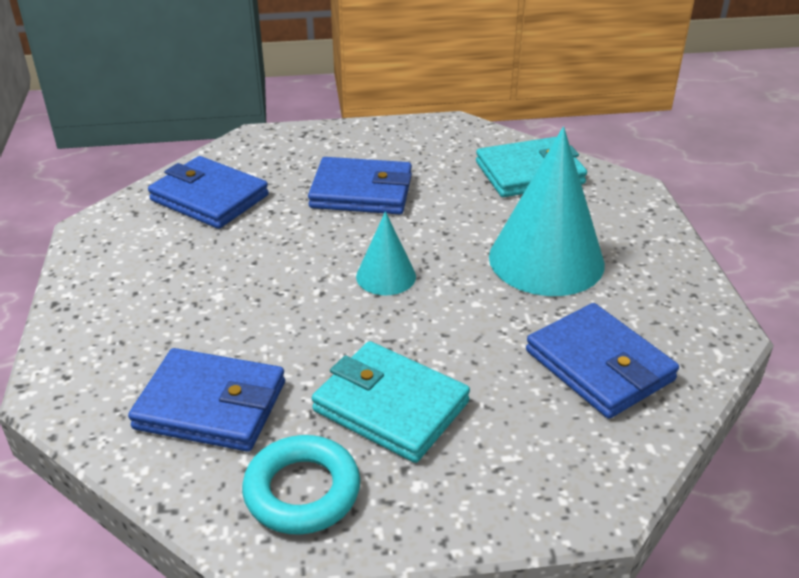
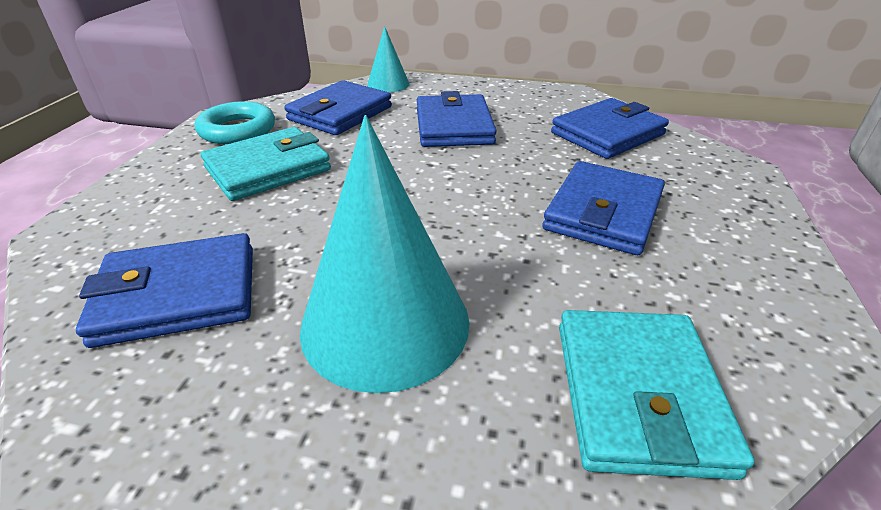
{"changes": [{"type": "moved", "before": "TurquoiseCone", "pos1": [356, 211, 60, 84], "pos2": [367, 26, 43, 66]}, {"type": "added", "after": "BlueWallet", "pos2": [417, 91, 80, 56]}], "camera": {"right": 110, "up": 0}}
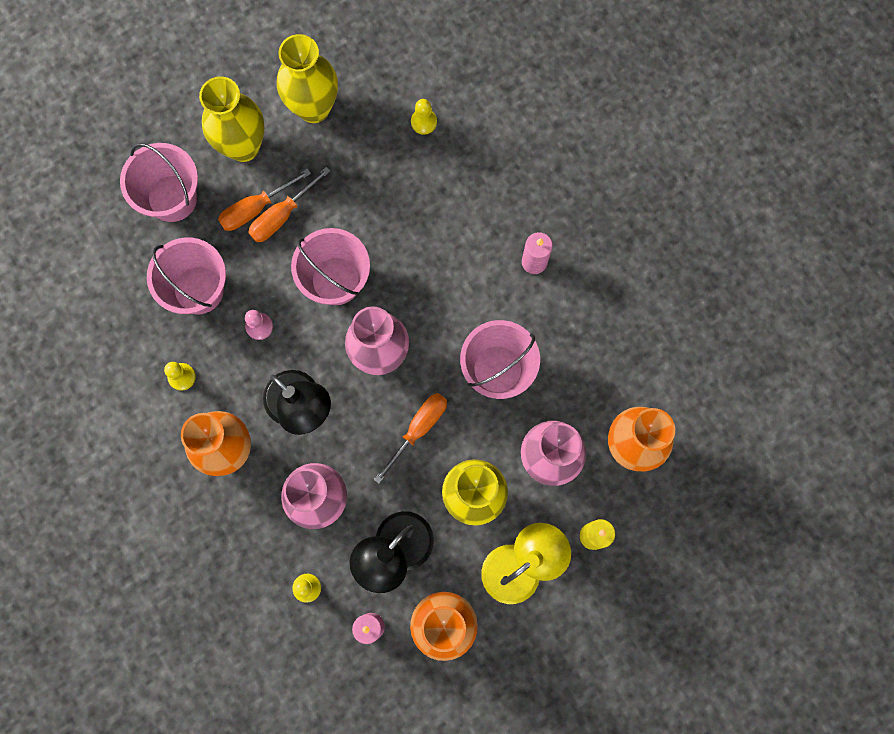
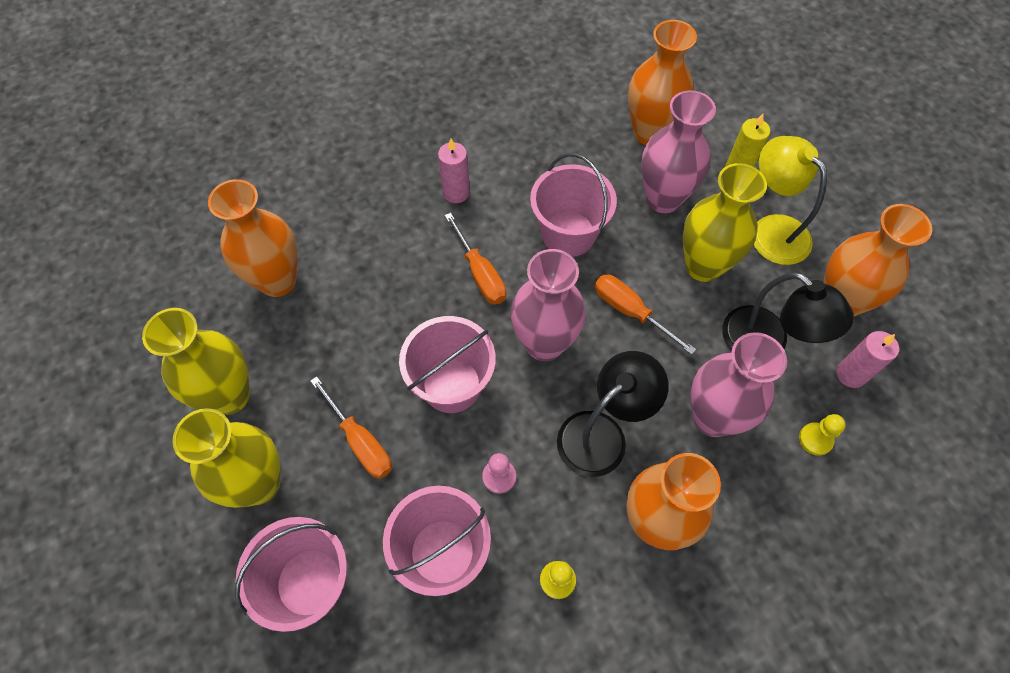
{"changes": [{"type": "replaced", "before": "YellowPawn", "after": "OrangeVase", "pos1": [411, 99, 26, 36], "pos2": [208, 179, 89, 118]}, {"type": "moved", "before": "OrangeScrewdriver", "pos1": [218, 169, 93, 62], "pos2": [445, 213, 61, 92]}], "camera": {"right": -85, "up": -15}}
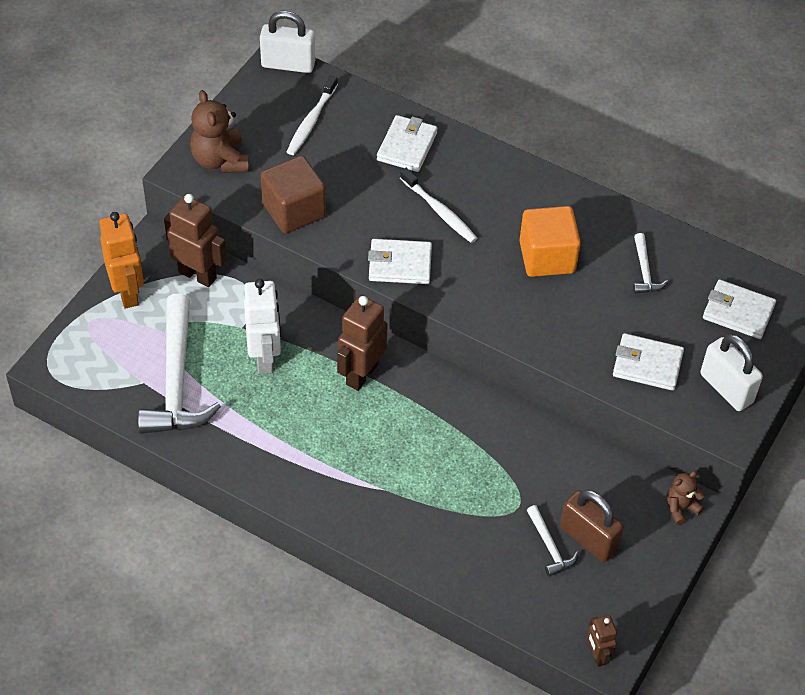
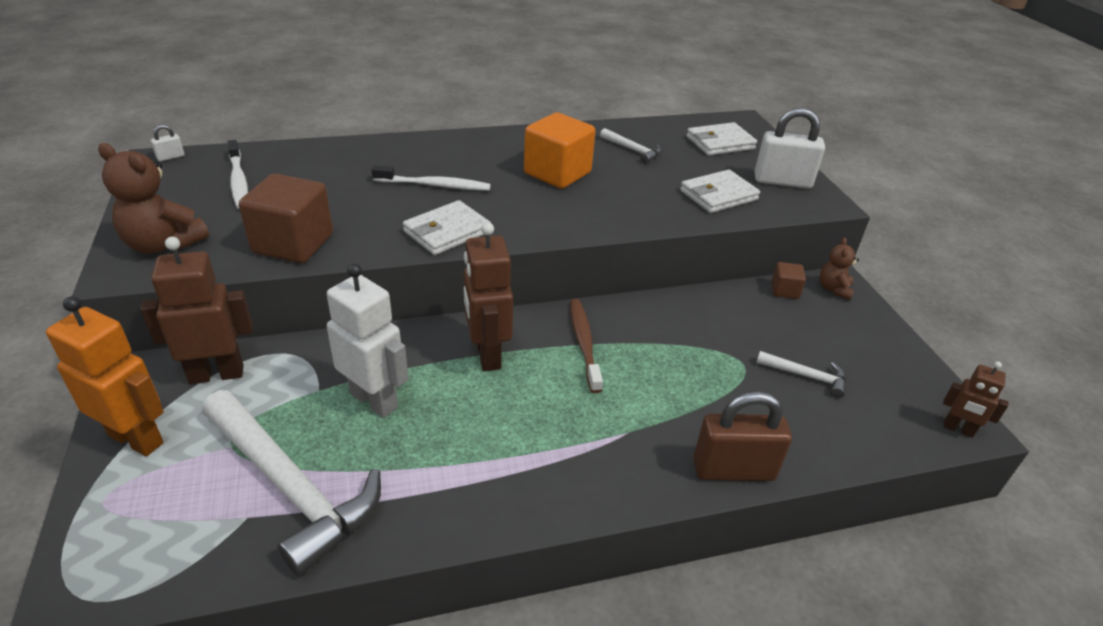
{"changes": [{"type": "resized", "before": "WhitePadlock", "pos1": [260, 11, 55, 62], "pos2": [151, 125, 34, 36], "scale": 0.43}, {"type": "added", "after": "BrownToothbrush", "pos2": [570, 299, 33, 94]}, {"type": "moved", "before": "BrownPadlock", "pos1": [560, 490, 64, 72], "pos2": [693, 391, 99, 90]}, {"type": "added", "after": "BrownCube", "pos2": [772, 262, 34, 37]}, {"type": "removed", "before": "WhiteWallet", "pos1": [377, 115, 61, 57]}], "camera": {"right": -45, "up": -15}}
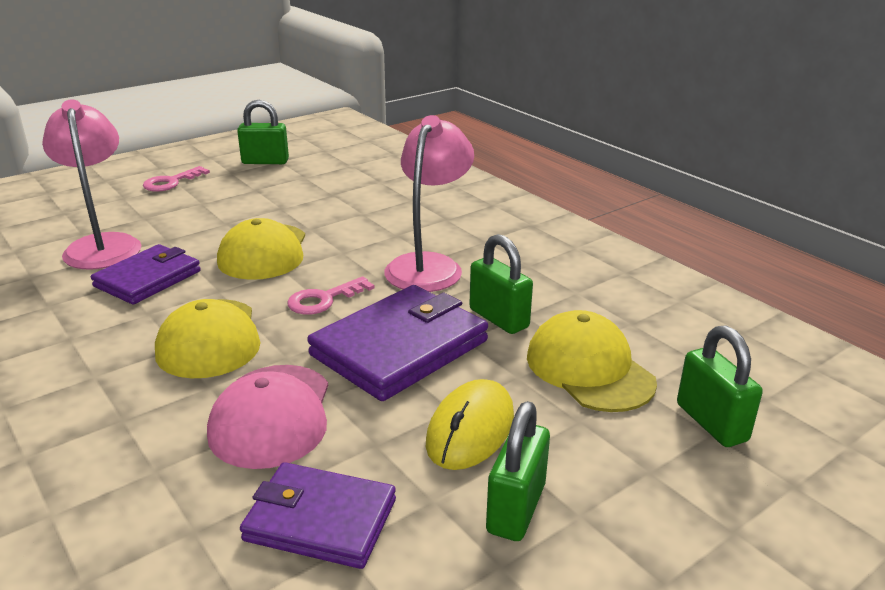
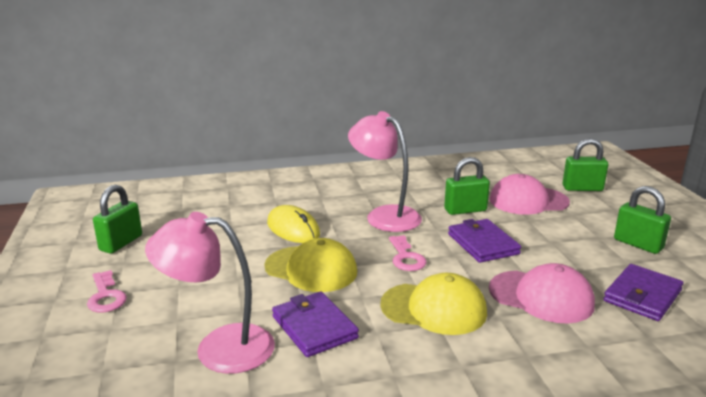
{"changes": [{"type": "moved", "before": "YellowMouse", "pos1": [426, 379, 88, 91], "pos2": [267, 205, 53, 38]}, {"type": "resized", "before": "PurpleWallet", "pos1": [307, 285, 181, 116], "pos2": [448, 219, 73, 44], "scale": 0.66}, {"type": "recoloured", "before": "YellowCap", "after": "PinkCap", "pos1": [527, 310, 130, 102], "pos2": [490, 174, 80, 41]}], "camera": {"right": -65, "up": -5}}
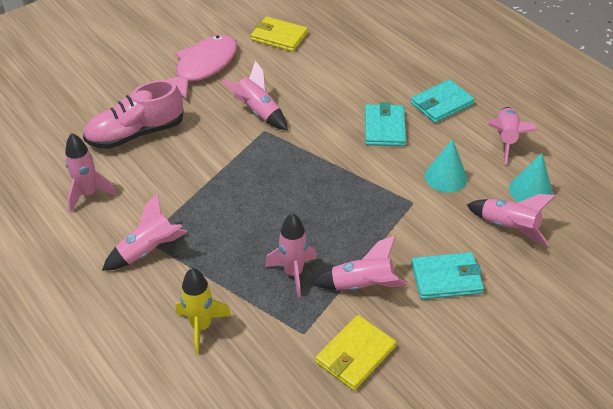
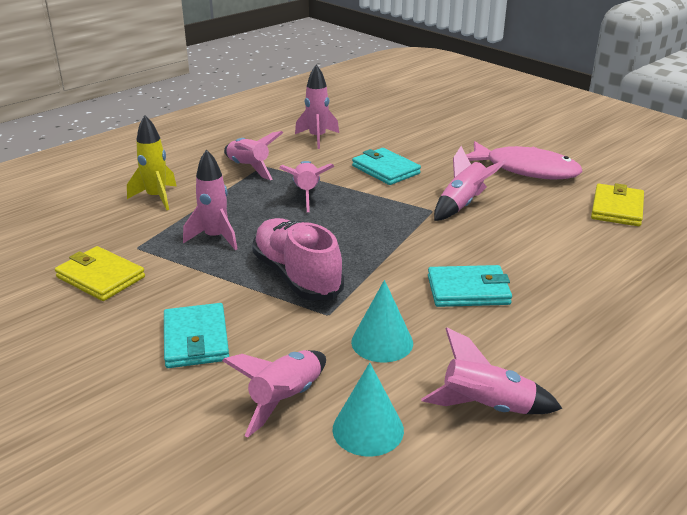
{"changes": [{"type": "moved", "before": "PinkShoe", "pos1": [83, 80, 101, 69], "pos2": [252, 218, 92, 83]}, {"type": "moved", "before": "PinkRocket", "pos1": [312, 236, 96, 54], "pos2": [279, 161, 55, 51]}, {"type": "moved", "before": "TurquoiseWallet", "pos1": [411, 79, 64, 44], "pos2": [352, 148, 69, 37]}], "camera": {"right": 85, "up": -15}}
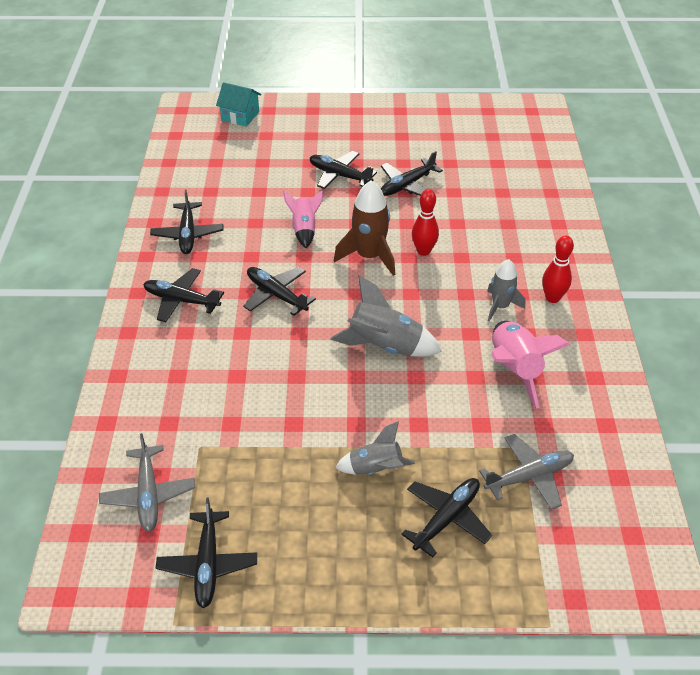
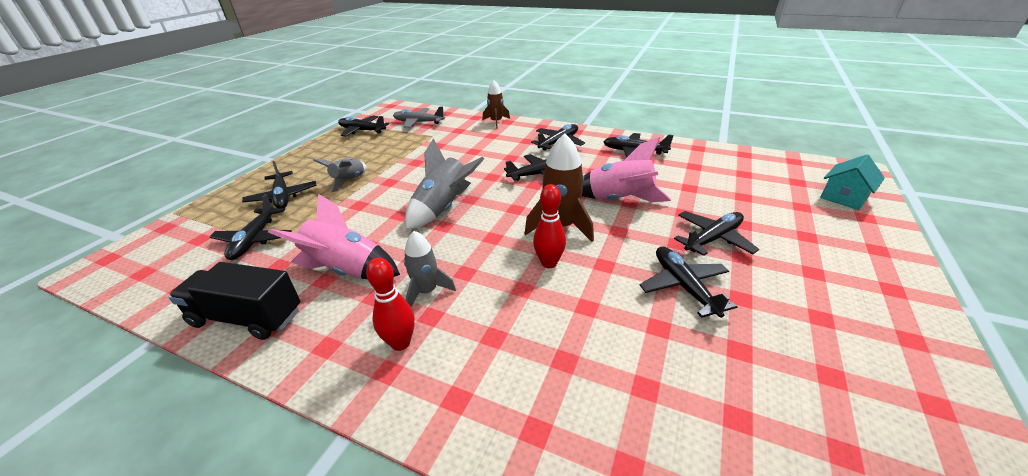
{"changes": [{"type": "added", "after": "BlackTruck", "pos2": [168, 262, 133, 78]}, {"type": "recoloured", "before": "GreyPlane", "after": "BlackPlane", "pos1": [479, 434, 95, 76], "pos2": [210, 194, 82, 66]}, {"type": "added", "after": "BrownRocket", "pos2": [483, 81, 27, 47]}, {"type": "resized", "before": "PinkRocket", "pos1": [283, 190, 40, 58], "pos2": [582, 137, 89, 65], "scale": 1.56}], "camera": {"right": 115, "up": -10}}
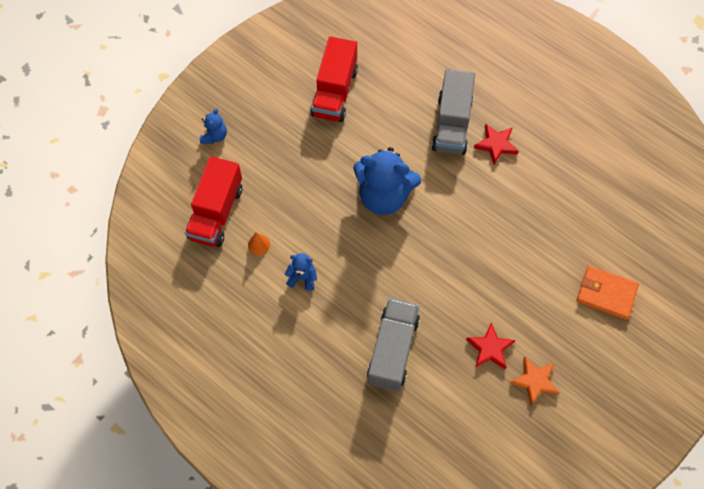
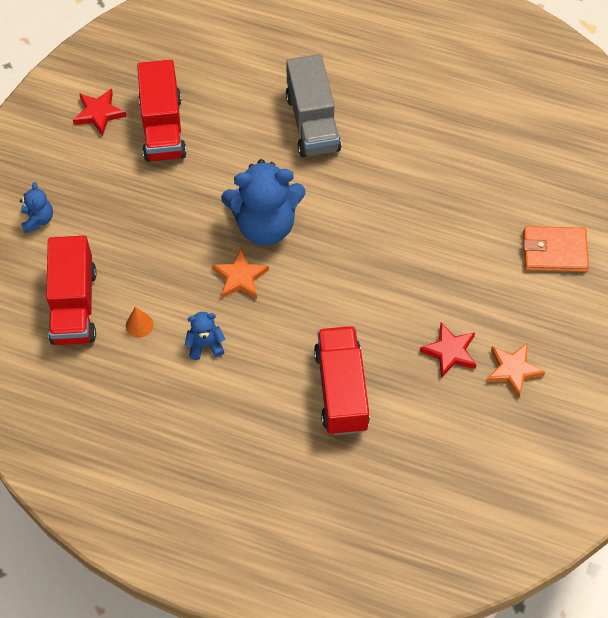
{"changes": [{"type": "moved", "before": "RedStar", "pos1": [474, 124, 45, 41], "pos2": [73, 88, 54, 48]}, {"type": "added", "after": "OrangeStar", "pos2": [212, 248, 57, 51]}, {"type": "recoloured", "before": "GreyTruck", "after": "RedTruck", "pos1": [367, 298, 53, 93], "pos2": [314, 326, 56, 109]}], "camera": {"right": -20, "up": -5}}
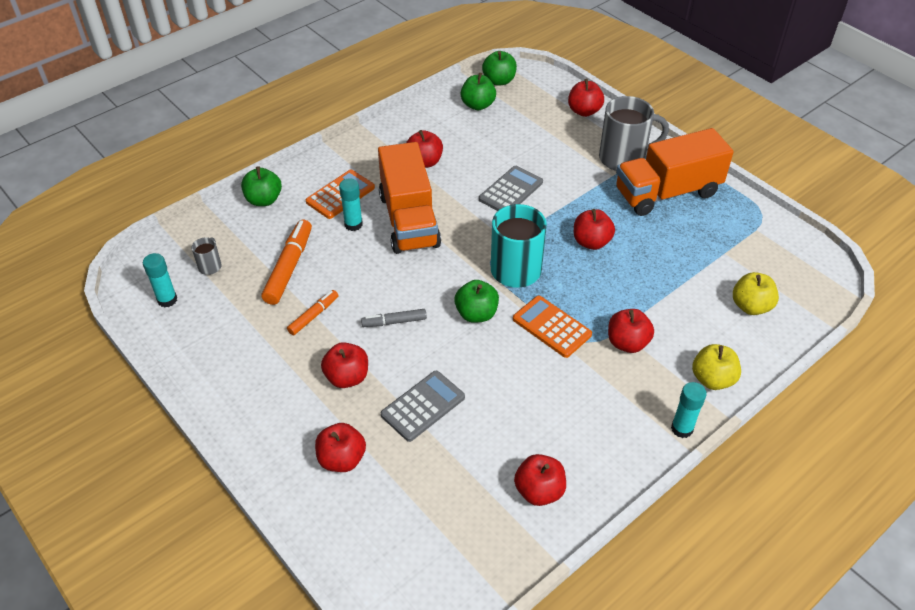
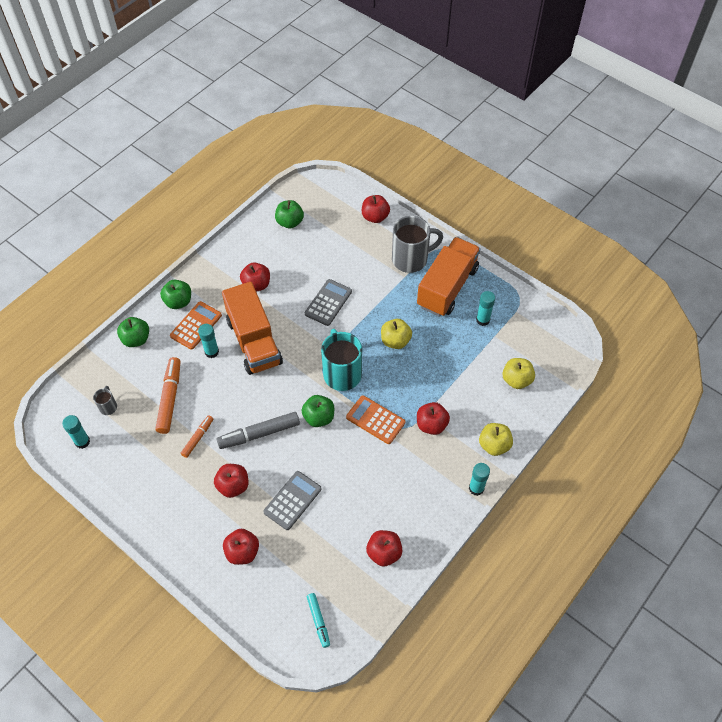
{"changes": [{"type": "moved", "before": "GreenApple", "pos1": [482, 51, 35, 35], "pos2": [160, 280, 31, 29]}, {"type": "resized", "before": "GreyMarker", "pos1": [361, 309, 66, 18], "pos2": [216, 412, 84, 37], "scale": 1.72}, {"type": "added", "after": "TurquoiseMarker", "pos2": [307, 593, 23, 55]}, {"type": "recoloured", "before": "RedApple", "after": "YellowApple", "pos1": [574, 209, 41, 41], "pos2": [381, 319, 31, 30]}, {"type": "turned", "before": "OrangeTruck", "pos1": [616, 128, 118, 88], "pos2": [417, 237, 64, 80], "turn": 150}, {"type": "added", "after": "TurquoiseGlueStick", "pos2": [476, 291, 19, 35]}], "camera": {"right": -10, "up": 10}}
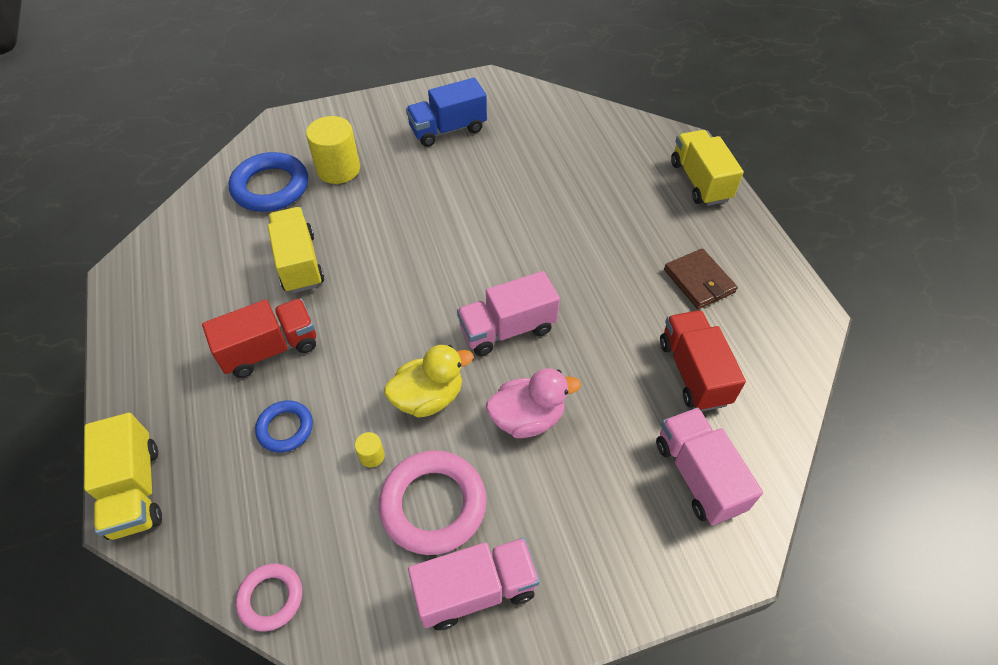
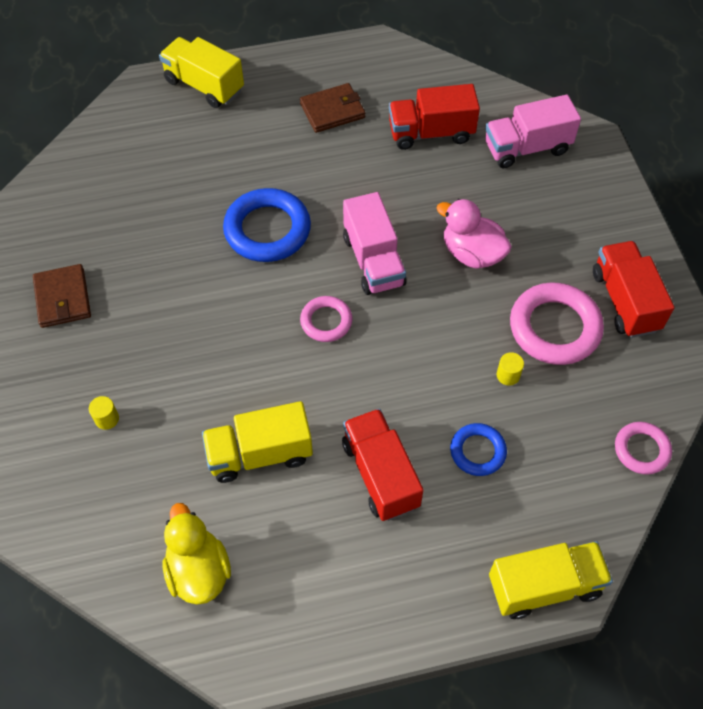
{"changes": [{"type": "replaced", "before": "BlueTruck", "after": "BrownWallet", "pos1": [406, 78, 81, 69], "pos2": [33, 264, 58, 64]}, {"type": "resized", "before": "YellowCylinder", "pos1": [306, 116, 54, 68], "pos2": [89, 396, 30, 34], "scale": 0.44}, {"type": "turned", "before": "YellowTruck", "pos1": [671, 130, 73, 76], "pos2": [159, 37, 85, 71], "turn": 45}, {"type": "moved", "before": "YellowDuck", "pos1": [384, 345, 89, 73], "pos2": [163, 503, 68, 102]}, {"type": "moved", "before": "BlueRing", "pos1": [229, 152, 79, 60], "pos2": [223, 188, 88, 74]}, {"type": "added", "after": "PinkRing", "pos2": [300, 296, 53, 46]}, {"type": "turned", "before": "PinkDuck", "pos1": [486, 368, 95, 70], "pos2": [437, 199, 75, 70], "turn": -45}, {"type": "recoloured", "before": "PinkTruck", "after": "RedTruck", "pos1": [408, 538, 132, 92], "pos2": [593, 241, 81, 97]}], "camera": {"right": -85, "up": 5}}
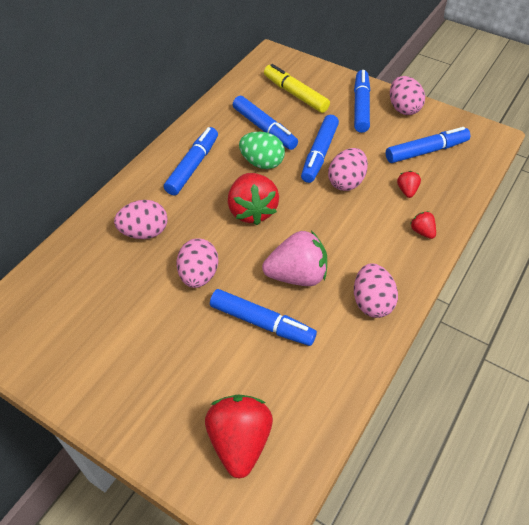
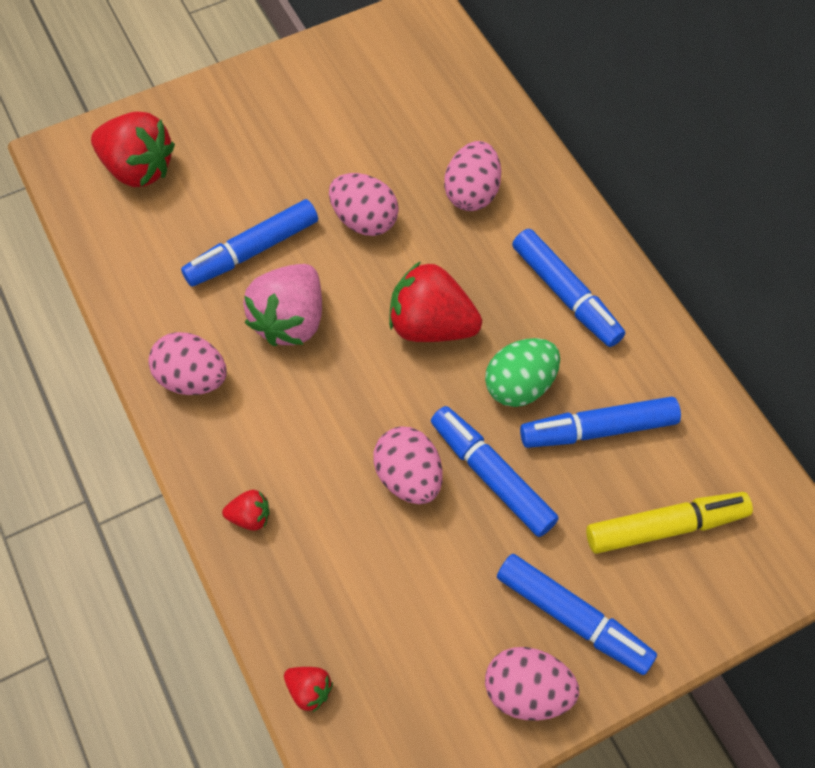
{"changes": [{"type": "moved", "before": "RedStrawberry", "pos1": [397, 171, 24, 27], "pos2": [284, 667, 49, 45]}, {"type": "removed", "before": "BlueMarker", "pos1": [386, 127, 84, 36]}], "camera": {"right": 120, "up": 10}}
